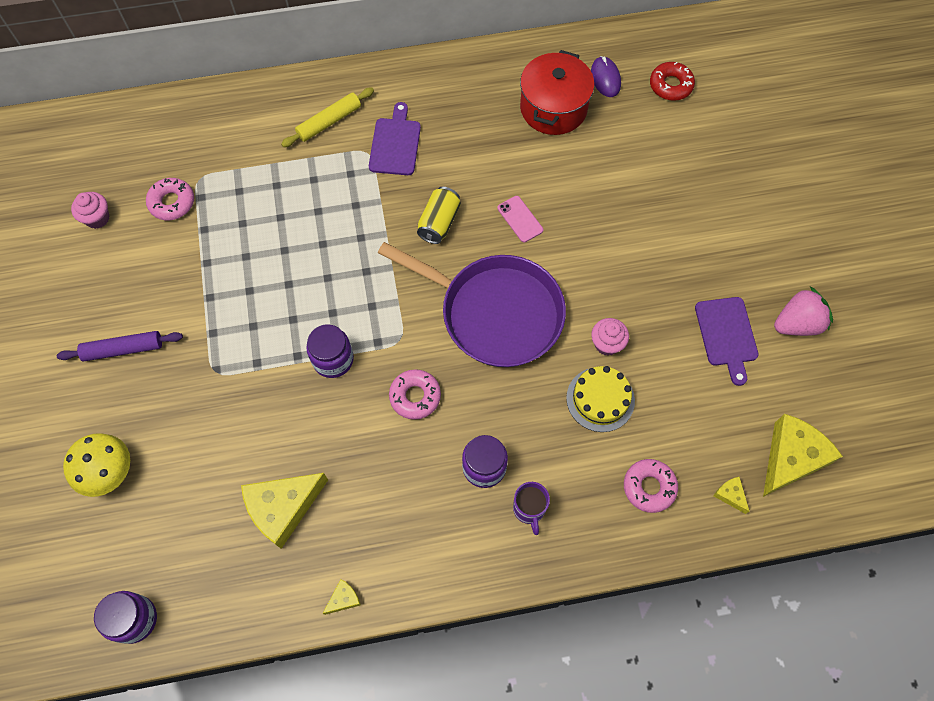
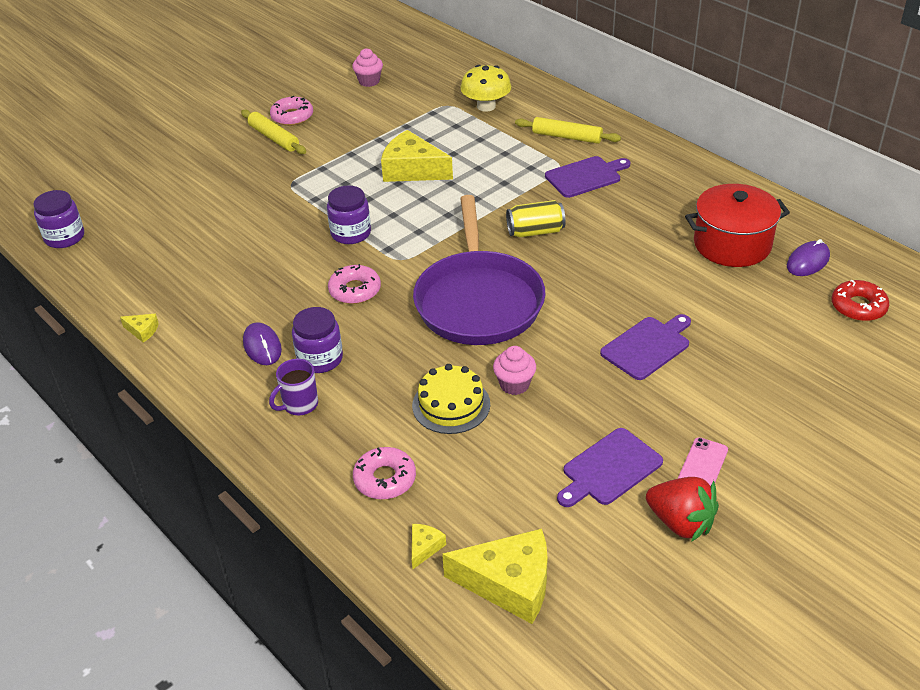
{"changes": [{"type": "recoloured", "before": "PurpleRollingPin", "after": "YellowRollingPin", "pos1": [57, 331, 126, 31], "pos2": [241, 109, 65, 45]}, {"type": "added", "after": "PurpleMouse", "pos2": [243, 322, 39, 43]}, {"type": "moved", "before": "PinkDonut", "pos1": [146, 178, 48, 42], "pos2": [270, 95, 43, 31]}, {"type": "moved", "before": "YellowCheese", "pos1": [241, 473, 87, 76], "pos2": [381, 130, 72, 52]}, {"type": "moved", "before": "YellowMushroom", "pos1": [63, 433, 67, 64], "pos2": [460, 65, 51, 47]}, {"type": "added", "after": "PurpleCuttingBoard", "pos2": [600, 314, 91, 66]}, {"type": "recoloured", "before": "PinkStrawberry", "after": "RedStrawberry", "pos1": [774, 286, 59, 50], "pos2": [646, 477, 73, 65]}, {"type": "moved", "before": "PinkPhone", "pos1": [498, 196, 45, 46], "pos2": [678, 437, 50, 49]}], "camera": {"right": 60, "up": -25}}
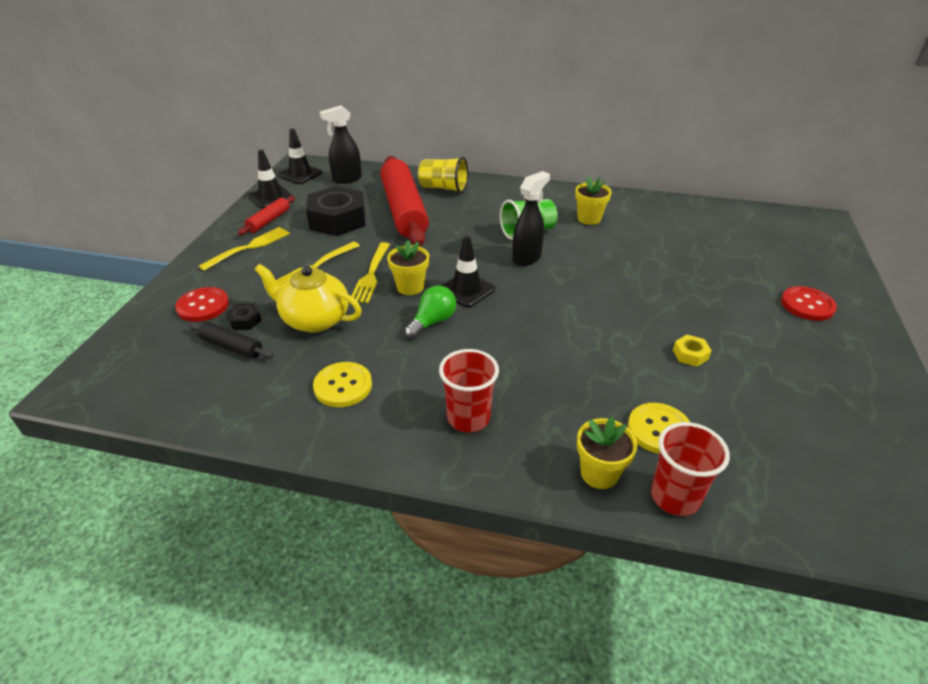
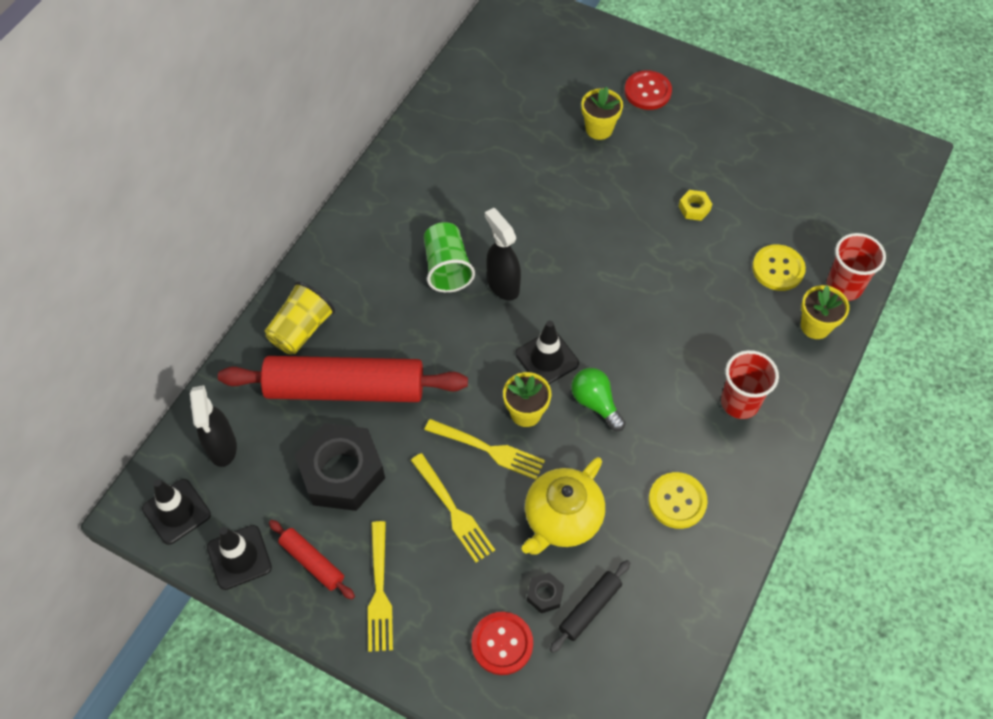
{"changes": [{"type": "turned", "before": "YellowFork", "pos1": [199, 227, 91, 44], "pos2": [368, 521, 25, 131], "turn": -150}, {"type": "moved", "before": "YellowFlowerPot", "pos1": [575, 176, 37, 49], "pos2": [581, 87, 42, 53]}], "camera": {"right": -75, "up": 20}}
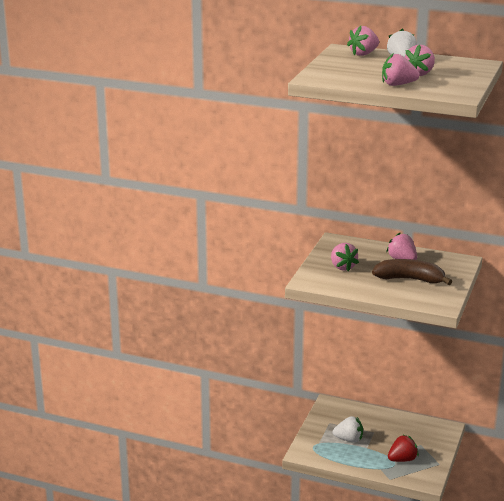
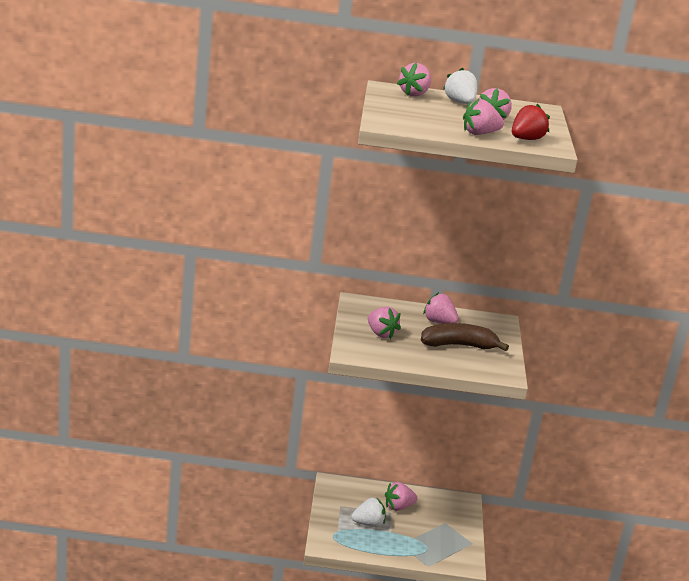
{"changes": [{"type": "added", "after": "PinkStrawberry", "pos2": [385, 482, 32, 29]}, {"type": "moved", "before": "RedStrawberry", "pos1": [388, 435, 31, 27], "pos2": [512, 104, 38, 36]}], "camera": {"right": -20, "up": 0}}
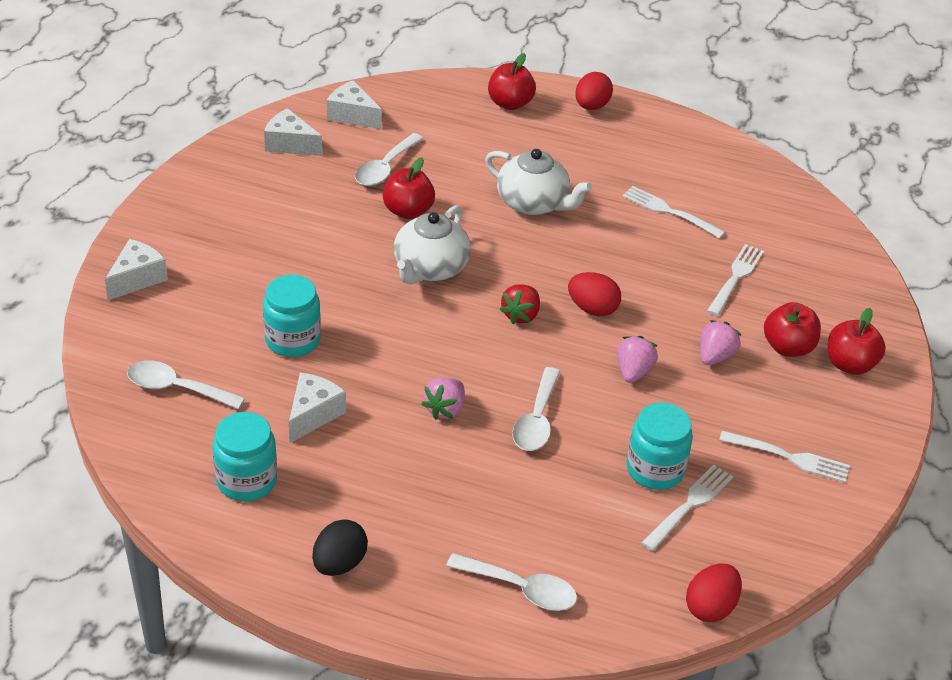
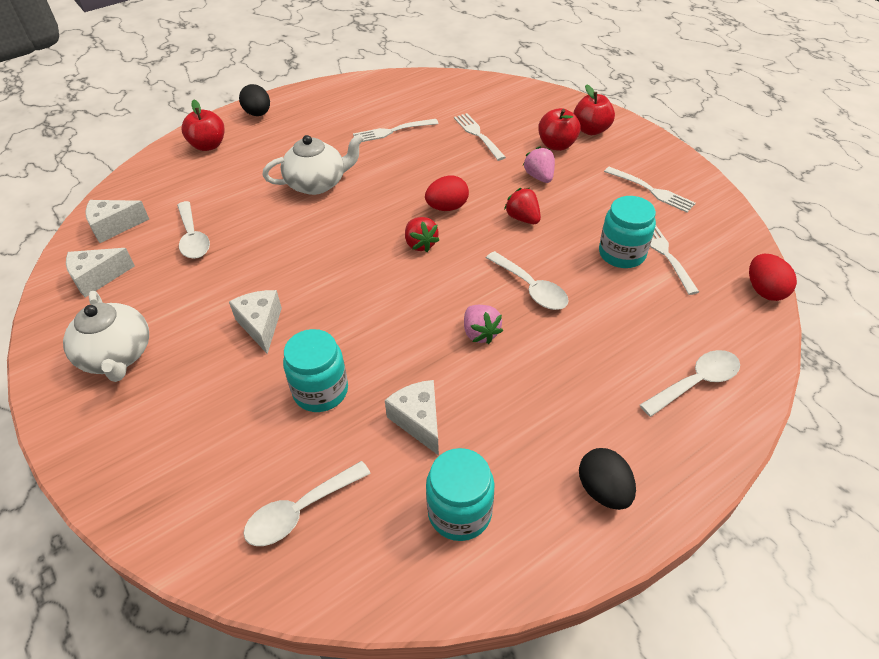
{"changes": [{"type": "moved", "before": "WhiteTeapot", "pos1": [394, 205, 77, 79], "pos2": [63, 291, 86, 91]}, {"type": "moved", "before": "WhiteCheese", "pos1": [105, 239, 63, 61], "pos2": [229, 290, 53, 64]}, {"type": "recoloured", "before": "RedEgg", "after": "BlackEgg", "pos1": [575, 72, 38, 38], "pos2": [239, 84, 31, 32]}, {"type": "recoloured", "before": "PinkStrawberry", "after": "RedStrawberry", "pos1": [617, 336, 41, 47], "pos2": [504, 188, 37, 36]}, {"type": "turned", "before": "WhiteFork", "pos1": [719, 431, 131, 52], "pos2": [604, 167, 92, 46], "turn": 75}, {"type": "removed", "before": "RedApple", "pos1": [383, 158, 52, 61]}], "camera": {"right": -50, "up": 5}}
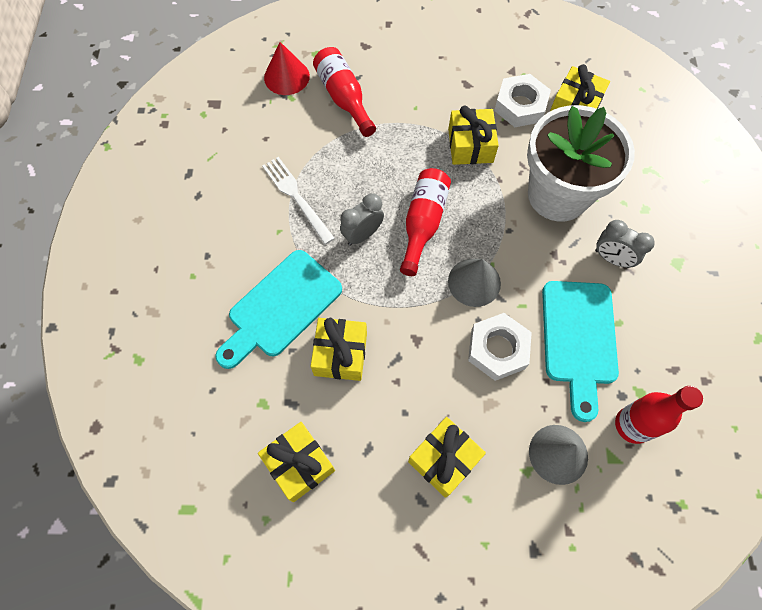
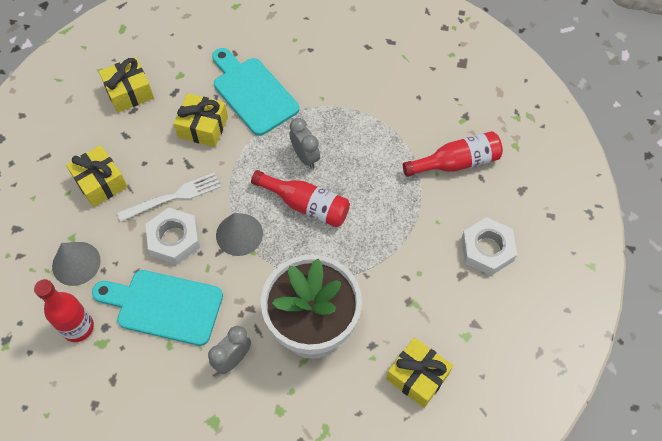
{"changes": [{"type": "moved", "before": "WhiteFork", "pos1": [262, 157, 73, 88], "pos2": [117, 172, 104, 50]}, {"type": "moved", "before": "WhiteNut", "pos1": [494, 74, 57, 53], "pos2": [461, 217, 56, 59]}, {"type": "removed", "before": "RedCone", "pos1": [264, 42, 46, 53]}, {"type": "removed", "before": "YellowGift", "pos1": [448, 106, 51, 59]}], "camera": {"right": 100, "up": -5}}
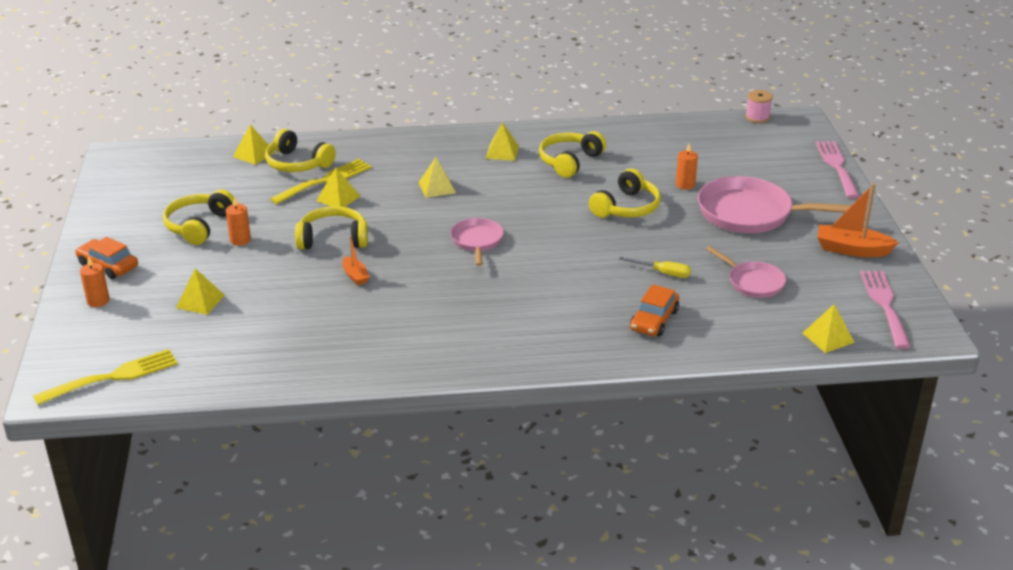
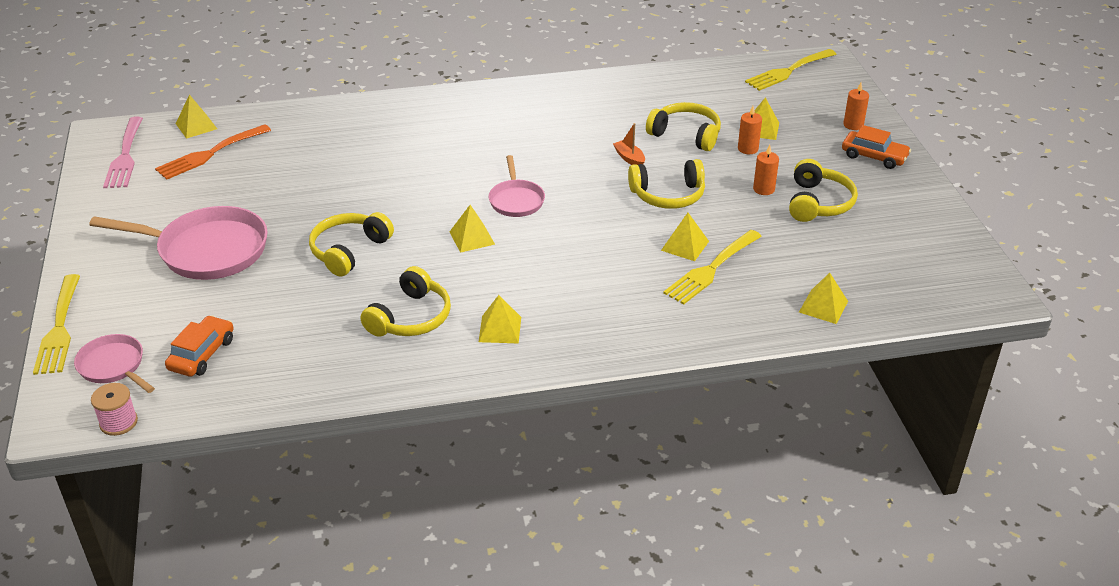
{"changes": [{"type": "recoloured", "before": "PinkFork", "after": "YellowFork", "pos1": [816, 141, 44, 57], "pos2": [33, 274, 47, 101]}, {"type": "moved", "before": "PinkPan", "pos1": [706, 246, 80, 52], "pos2": [74, 334, 81, 59]}, {"type": "added", "after": "OrangeFork", "pos2": [155, 124, 116, 56]}, {"type": "moved", "before": "OrangeCar", "pos1": [630, 284, 49, 52], "pos2": [165, 315, 69, 62]}, {"type": "moved", "before": "YellowPyramid", "pos1": [418, 157, 38, 41], "pos2": [450, 205, 45, 48]}, {"type": "moved", "before": "YellowHeadphones", "pos1": [265, 129, 71, 43], "pos2": [646, 102, 75, 49]}, {"type": "moved", "before": "OrangeCandle", "pos1": [676, 144, 22, 46], "pos2": [738, 106, 24, 48]}, {"type": "removed", "before": "YellowScrewdriver", "pos1": [619, 257, 72, 21]}, {"type": "removed", "before": "OrangeBoat", "pos1": [817, 184, 82, 73]}], "camera": {"right": 175, "up": 5}}
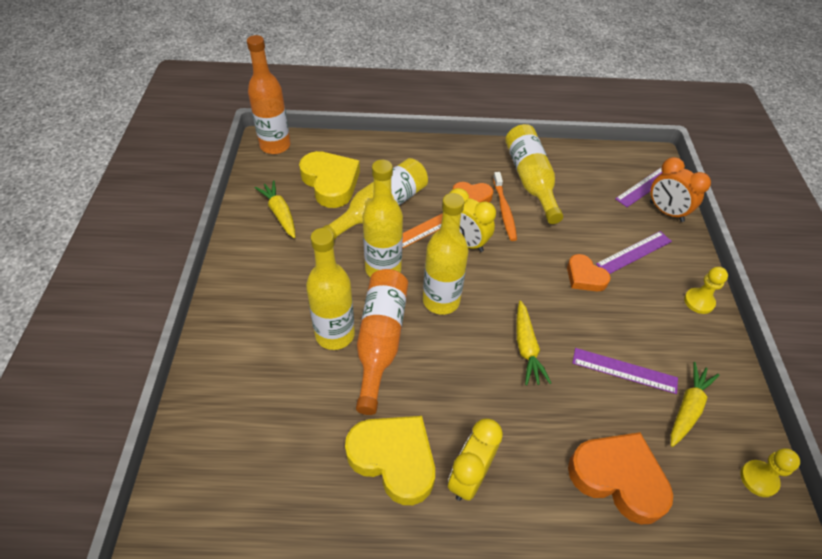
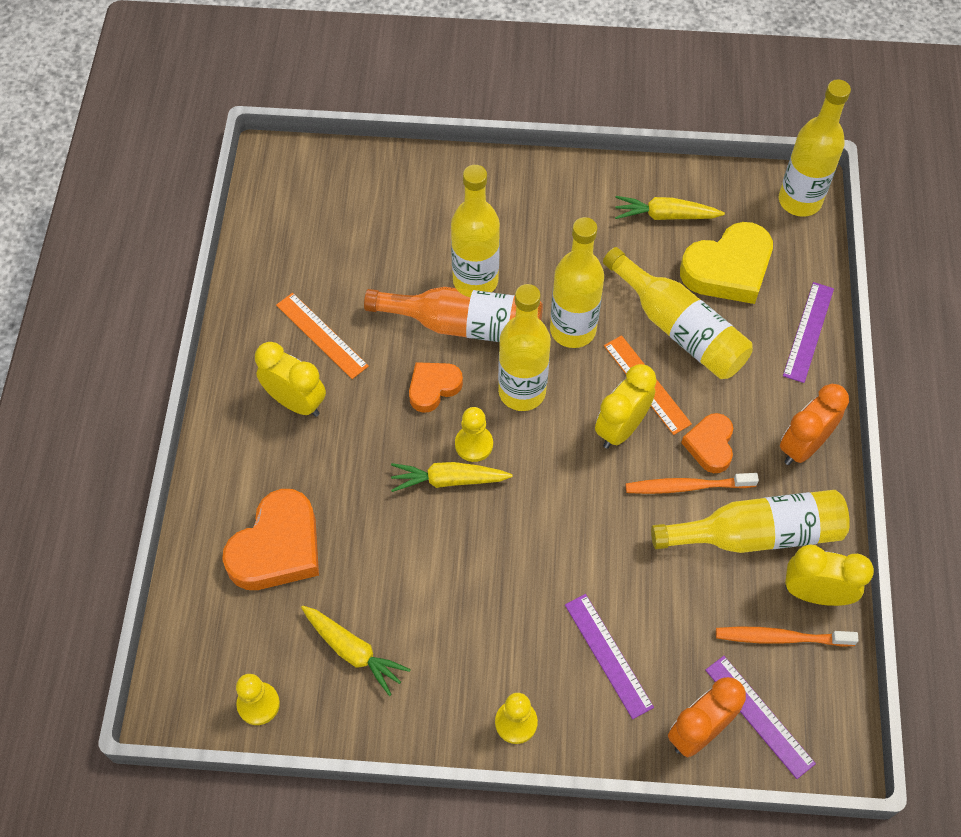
{"changes": [{"type": "replaced", "before": "YellowHeart", "after": "OrangeRuler", "pos1": [345, 416, 90, 89], "pos2": [276, 293, 93, 86]}, {"type": "moved", "before": "OrangeHeart", "pos1": [567, 254, 43, 37], "pos2": [409, 362, 54, 51]}, {"type": "added", "after": "YellowPawn", "pos2": [455, 407, 38, 55]}, {"type": "turned", "before": "YellowCarrot", "pos1": [255, 180, 40, 58], "pos2": [615, 196, 110, 24], "turn": -150}, {"type": "added", "after": "OrangeToothbrush", "pos2": [716, 627, 143, 20]}, {"type": "recoloured", "before": "OrangeBottle", "after": "YellowBottle", "pos1": [247, 35, 44, 119], "pos2": [779, 79, 72, 138]}, {"type": "added", "after": "OrangeClock", "pos2": [780, 384, 69, 81]}, {"type": "moved", "before": "PurpleRuler", "pos1": [572, 348, 106, 46], "pos2": [783, 282, 51, 101]}, {"type": "added", "after": "YellowClock", "pos2": [785, 544, 89, 62]}], "camera": {"right": 95, "up": 10}}
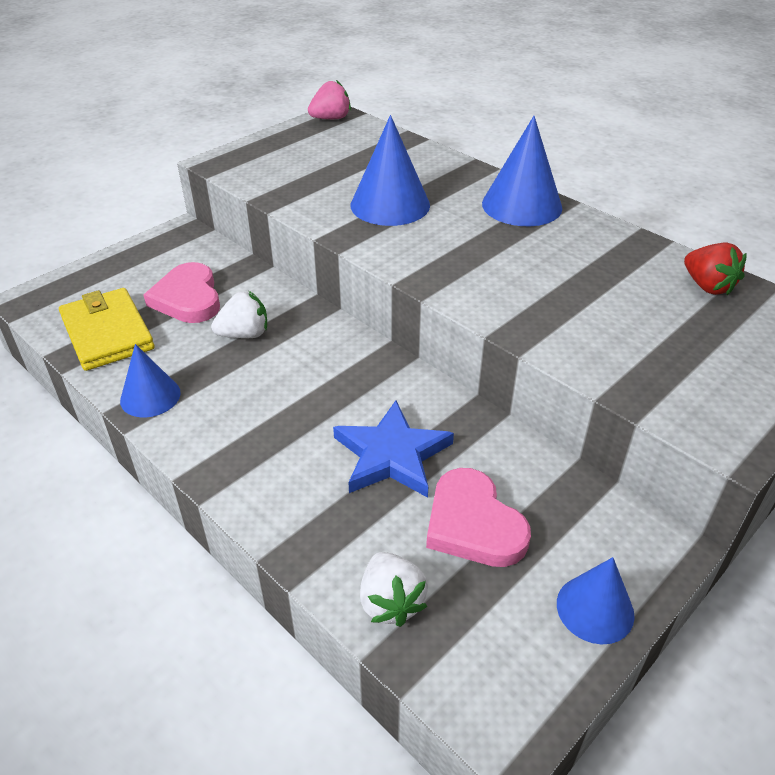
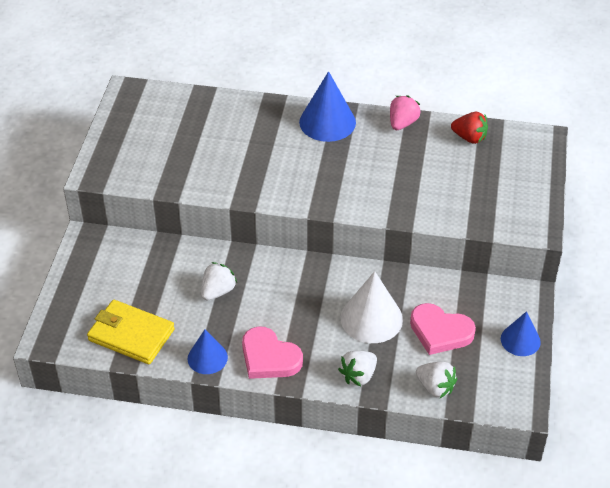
{"changes": [{"type": "moved", "before": "PinkHeart", "pos1": [144, 262, 76, 61], "pos2": [242, 327, 61, 52]}, {"type": "added", "after": "WhiteStrawberry", "pos2": [338, 350, 39, 36]}, {"type": "replaced", "before": "BlueStar", "after": "WhiteCone", "pos1": [333, 401, 121, 97], "pos2": [341, 271, 62, 72]}, {"type": "moved", "before": "PinkStrawberry", "pos1": [308, 80, 43, 39], "pos2": [390, 95, 31, 35]}, {"type": "removed", "before": "BlueCone", "pos1": [351, 115, 79, 111]}], "camera": {"right": -35, "up": 5}}
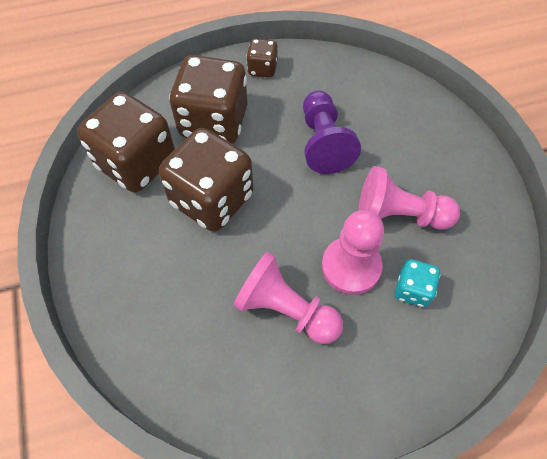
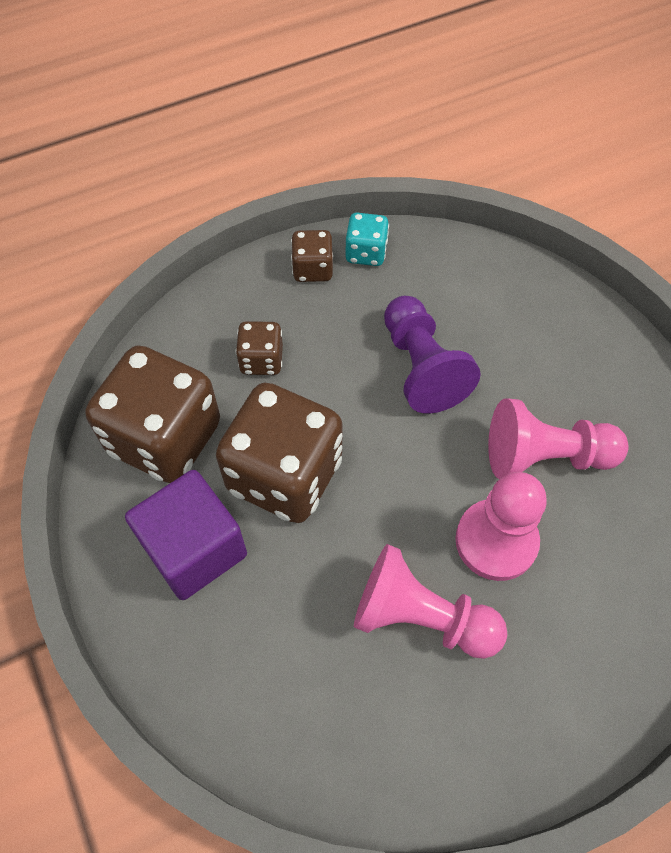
{"changes": [{"type": "added", "after": "PurpleCube", "pos2": [125, 470, 122, 130]}, {"type": "resized", "before": "BrownDice", "pos1": [169, 55, 78, 89], "pos2": [236, 321, 47, 54], "scale": 0.48}, {"type": "moved", "before": "TurquoiseDice", "pos1": [395, 259, 45, 48], "pos2": [345, 213, 44, 53]}], "camera": {"right": -10, "up": 0}}
